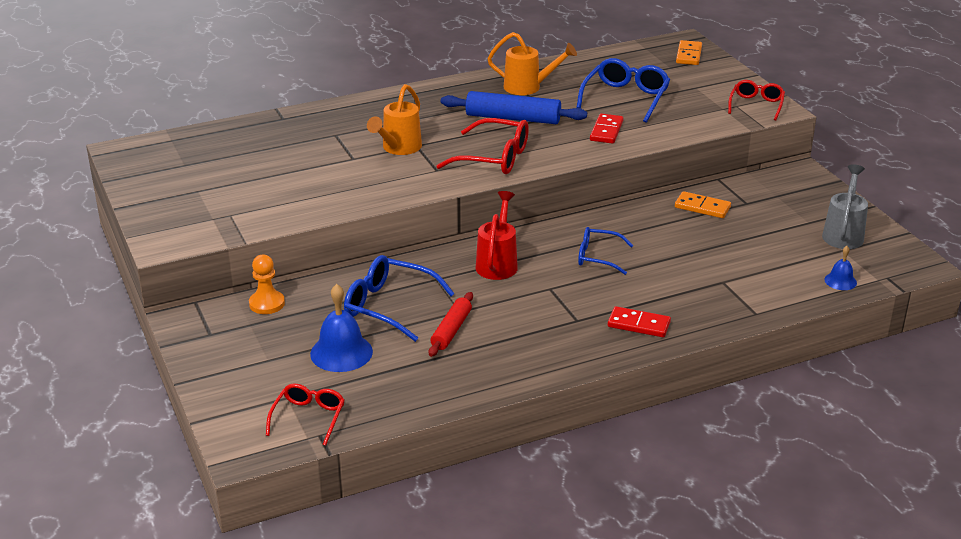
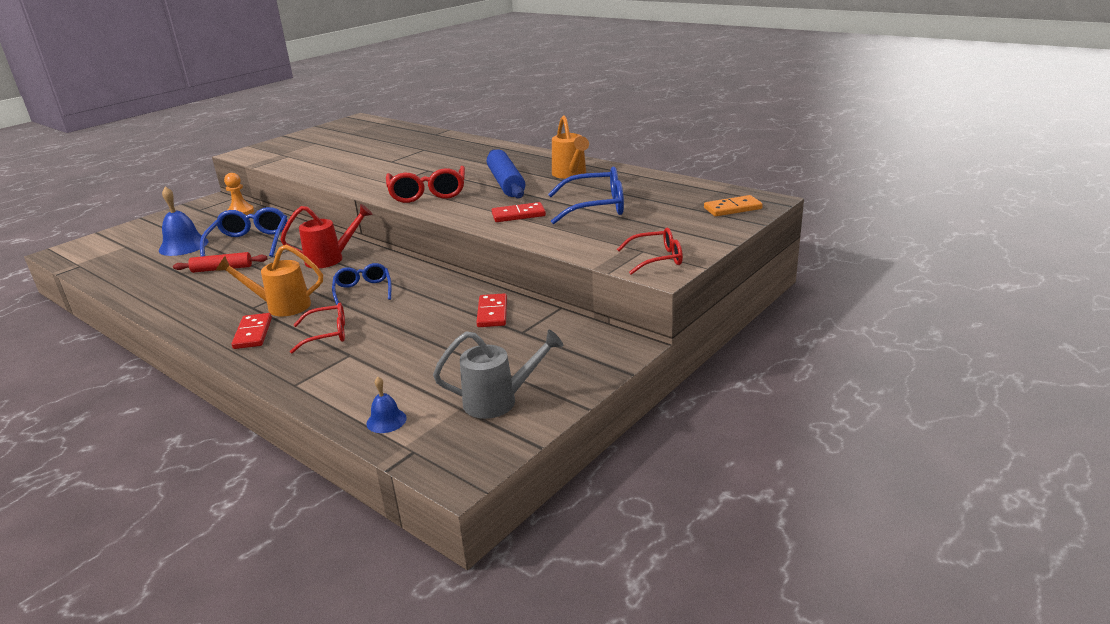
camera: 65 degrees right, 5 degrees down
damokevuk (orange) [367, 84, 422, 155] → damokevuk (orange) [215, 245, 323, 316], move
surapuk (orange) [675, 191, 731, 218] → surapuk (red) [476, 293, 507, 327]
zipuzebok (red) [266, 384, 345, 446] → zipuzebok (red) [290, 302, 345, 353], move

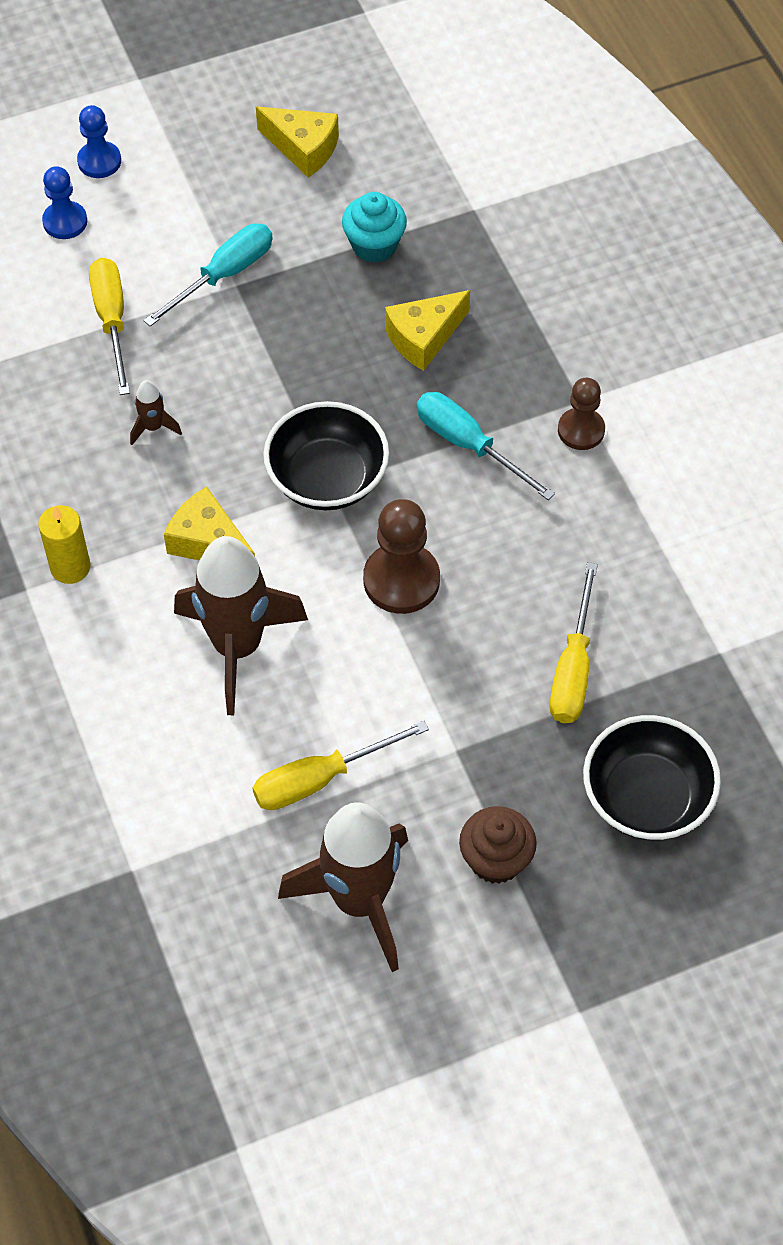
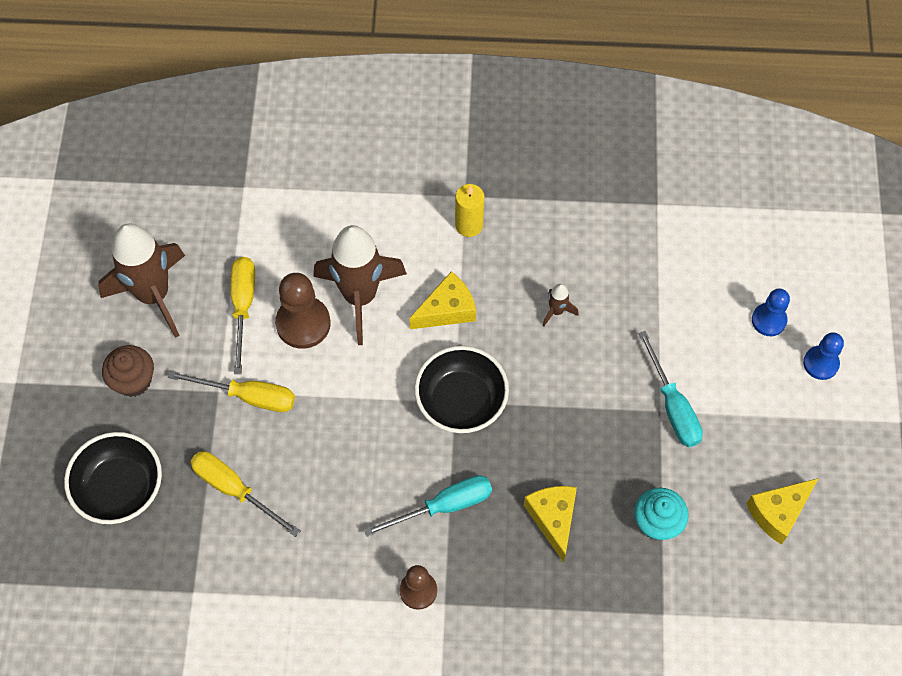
camera: 115 degrees right, 5 degrees up
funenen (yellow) [89, 258, 130, 395] → funenen (yellow) [168, 371, 295, 412], move
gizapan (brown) [363, 499, 440, 614] → gizapan (brown) [275, 273, 331, 349], move

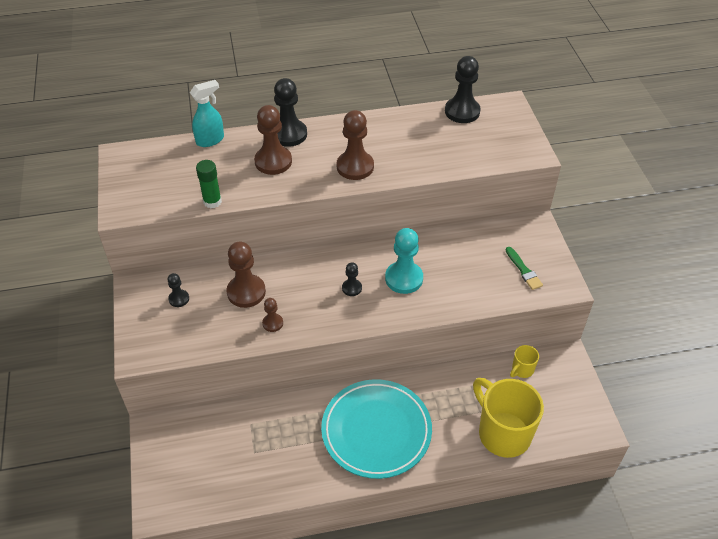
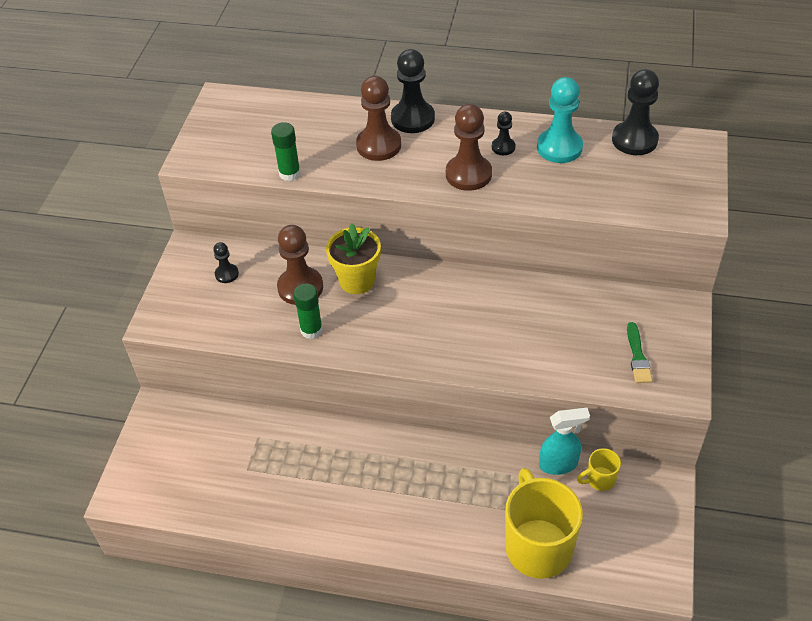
camera: 25 degrees right, 0 degrees up
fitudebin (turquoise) [190, 80, 224, 147] → fitudebin (turquoise) [539, 408, 590, 475], move
gizapan (turquoise) [385, 228, 423, 294] → gizapan (turquoise) [537, 77, 583, 163], move
gizapan (black) [342, 262, 362, 296] → gizapan (black) [492, 112, 516, 155], move
gizapan (brown) [262, 298, 283, 332] → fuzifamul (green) [293, 283, 323, 339]
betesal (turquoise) [321, 379, 432, 479] → -
- → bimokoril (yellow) [326, 223, 381, 294]

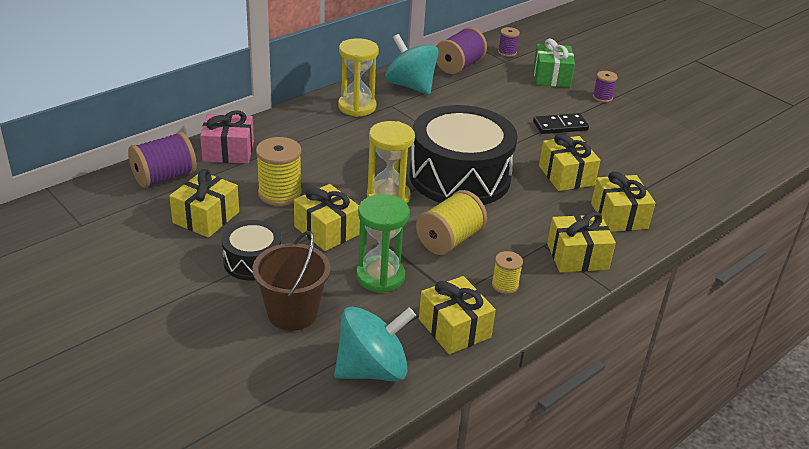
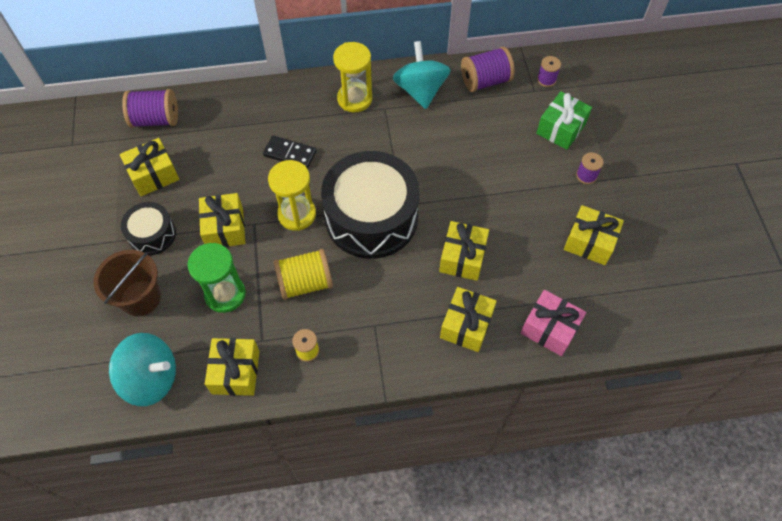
camera: 35 degrees right, 25 degrees up
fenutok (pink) [200, 110, 254, 164] → fenutok (pink) [521, 290, 586, 356], move
surapuk (black) [533, 113, 589, 134] → surapuk (black) [263, 136, 316, 169], move
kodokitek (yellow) [256, 137, 302, 206] → -
fenutok (yellow) [547, 212, 616, 272] → fenutok (yellow) [564, 205, 624, 265], move

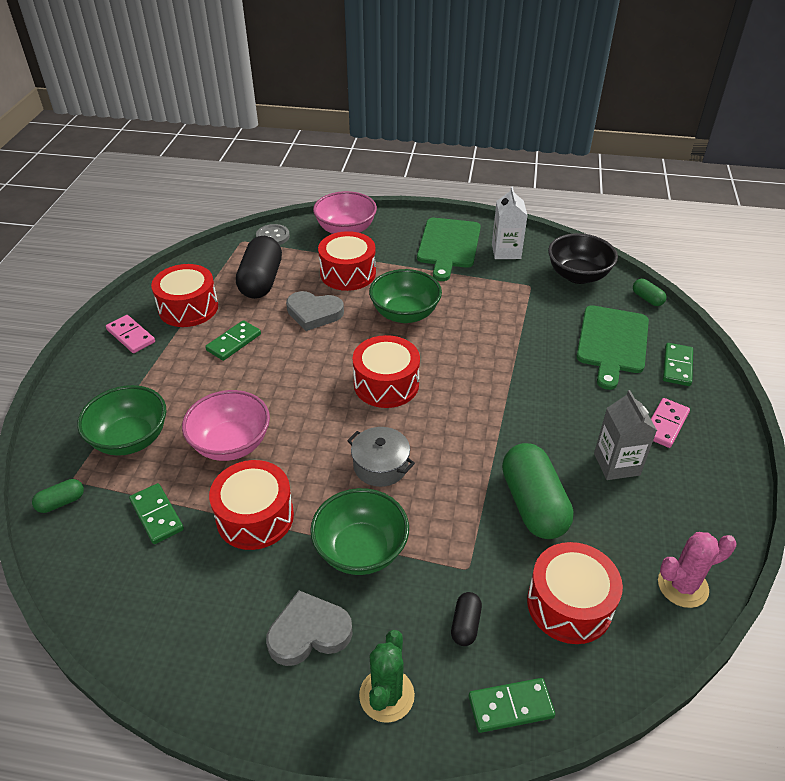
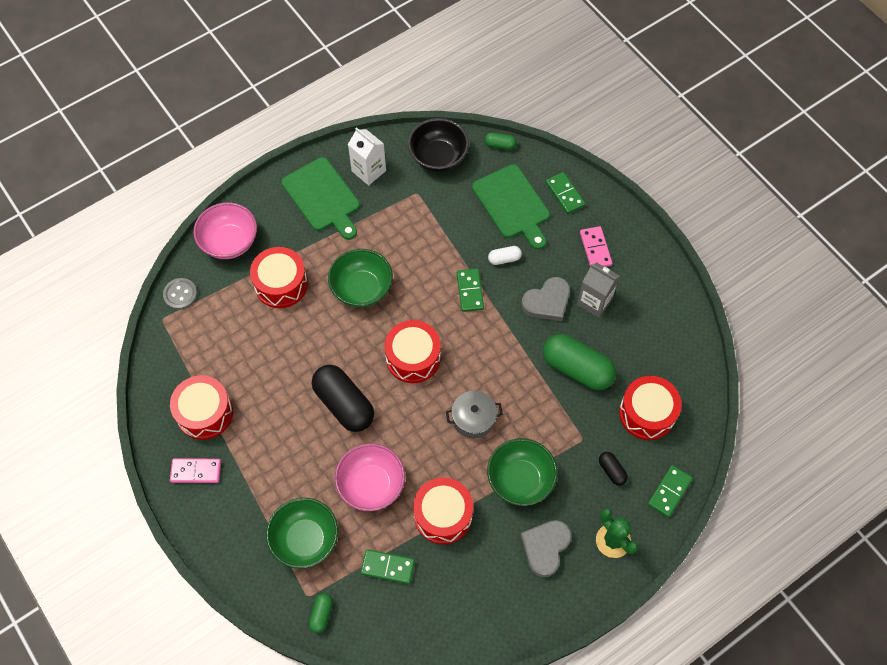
camera: 45 degrees left, 20 degrees up
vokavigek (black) [236, 236, 282, 299] → vokavigek (black) [312, 365, 374, 432], move
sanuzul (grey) [286, 291, 344, 331] → sanuzul (grey) [521, 277, 570, 321], move
surapuk (green) [205, 320, 261, 361] → surapuk (green) [457, 269, 484, 312], move
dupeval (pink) [658, 532, 736, 608] → -
- → vokavigek (white) [488, 246, 522, 265]

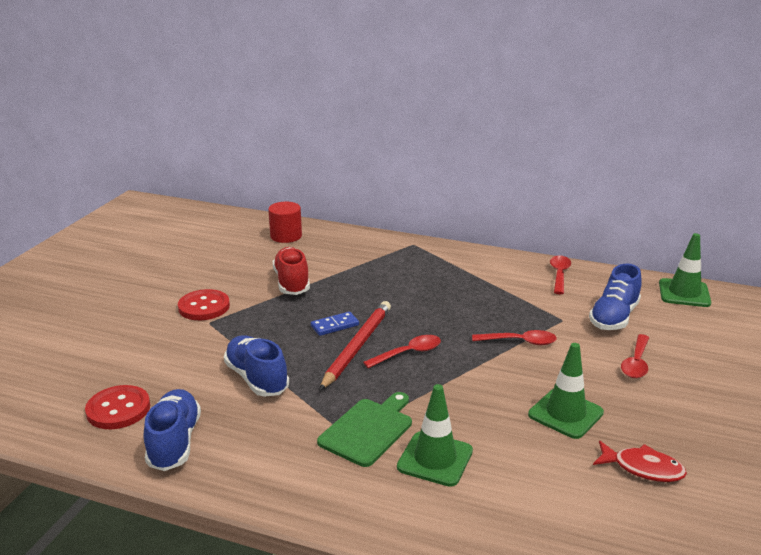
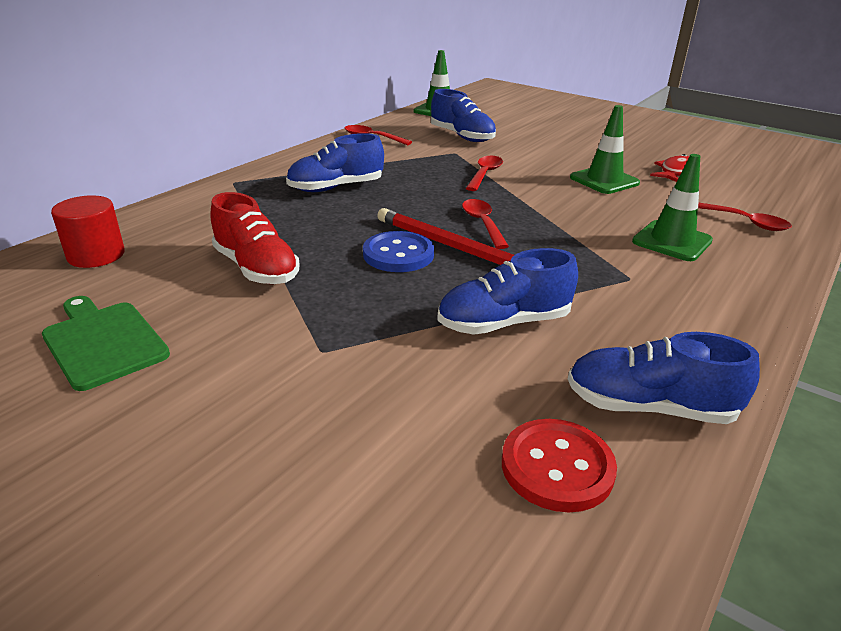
camera: 75 degrees left, 5 degrees up
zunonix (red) [273, 247, 310, 295] → zunonix (red) [210, 192, 300, 284], 135 degrees counterclockwise
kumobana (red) [178, 289, 230, 320] → -
surapuk (blue) [311, 312, 359, 336] → kumobana (blue) [363, 231, 434, 272]
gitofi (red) [621, 334, 649, 378] → gitofi (red) [698, 202, 792, 231], move
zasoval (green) [317, 392, 412, 467] → zasoval (green) [42, 296, 170, 391], move
- → zunonix (blue) [286, 133, 384, 192]

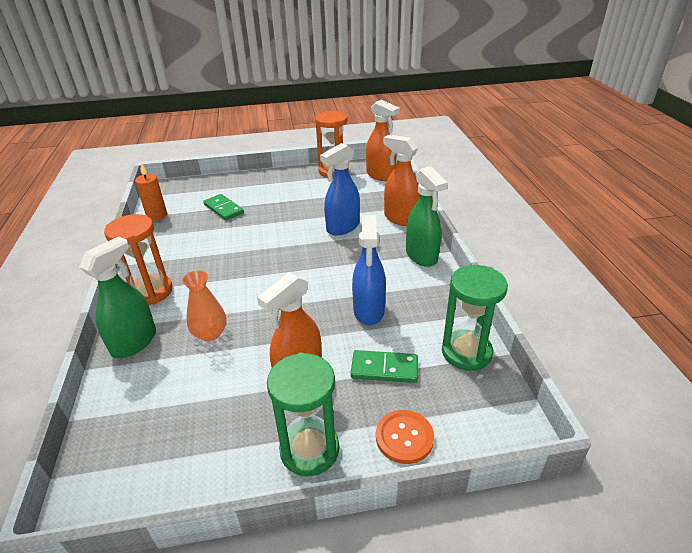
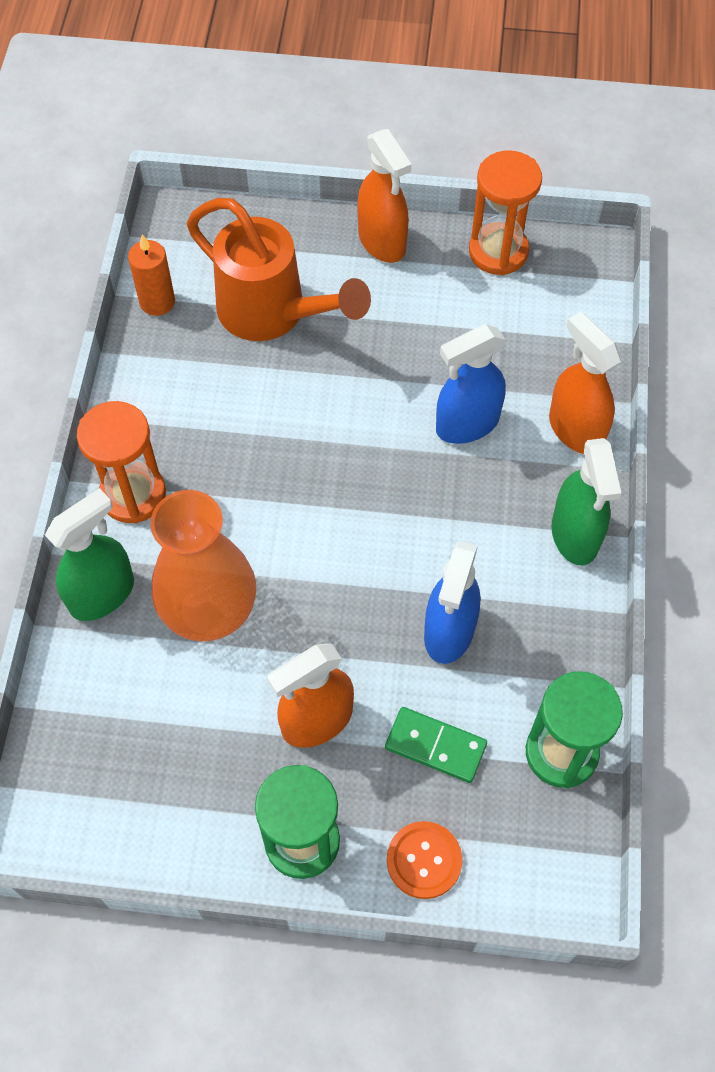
camera: 15 degrees right, 25 degrees up
fitudebin (orange) [366, 99, 400, 181] → fitudebin (orange) [357, 129, 412, 263], move
surapuk (green) [203, 194, 244, 221] → damokevuk (orange) [187, 198, 371, 341]
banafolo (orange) [182, 271, 227, 341] → banafolo (orange) [150, 490, 256, 641], x1.80

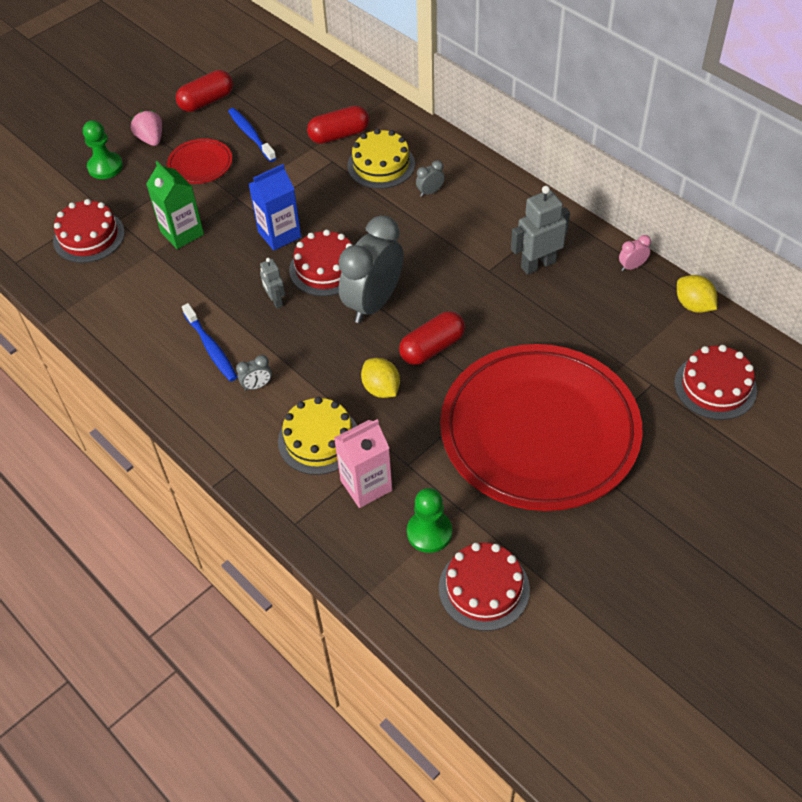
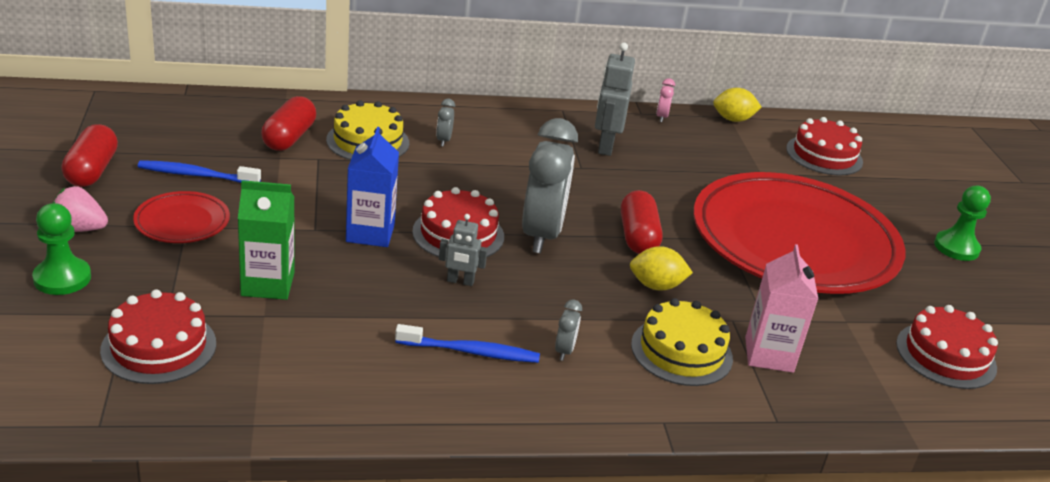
camera: 60 degrees left, 20 degrees down
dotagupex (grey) [339, 215, 404, 323] → dotagupex (grey) [522, 118, 578, 253], 150 degrees counterclockwise
gizapan (green) [407, 488, 452, 553] → gizapan (green) [934, 186, 991, 261], move

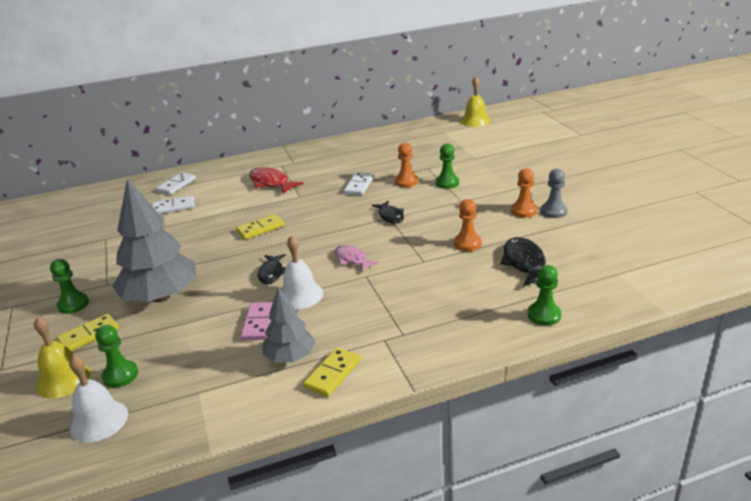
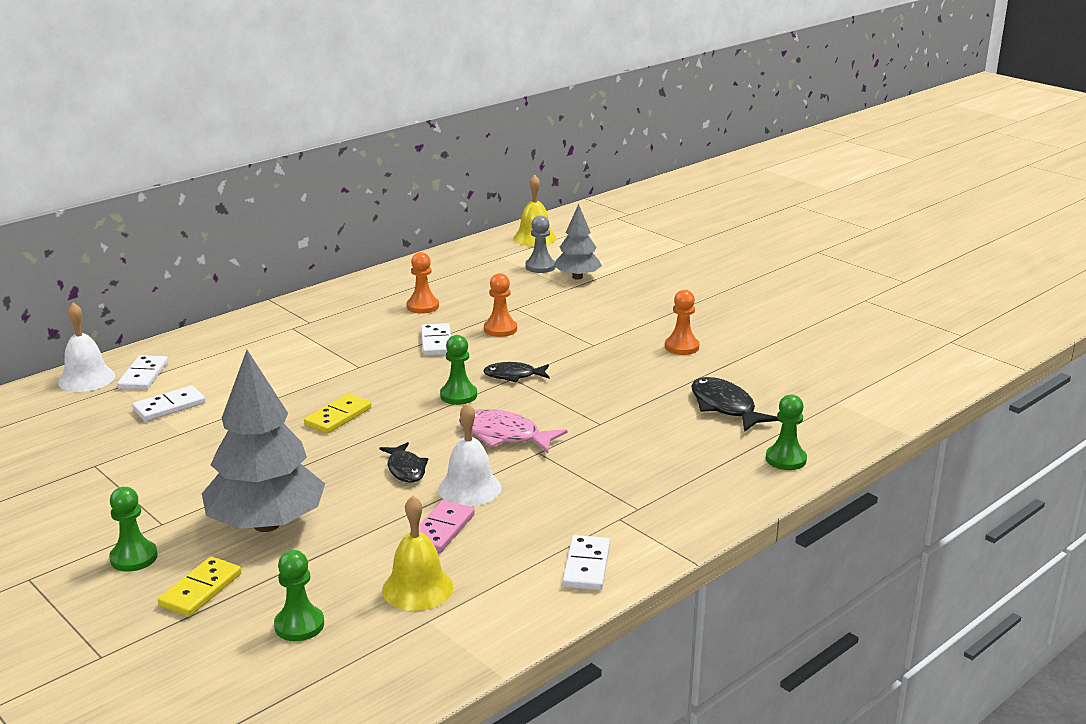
camera: 25 degrees left, 5 degrees down
gizapan (green) [436, 143, 459, 189] → gizapan (green) [440, 335, 477, 405], move
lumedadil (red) [249, 167, 303, 194] → -
gizapan (grey) [541, 169, 568, 218] → gizapan (grey) [525, 215, 555, 273], move
gizapan (orange) [454, 199, 482, 251] → gizapan (orange) [407, 252, 439, 314], move
lumedadil (black) [372, 201, 404, 224] → lumedadil (black) [483, 362, 549, 382], 135 degrees clockwise
lumedadil (pink) [335, 245, 379, 272] → lumedadil (pink) [459, 409, 568, 453], x1.51
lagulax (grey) [262, 287, 316, 362] → lagulax (grey) [554, 204, 602, 280], move
surapuk (pink) [241, 302, 273, 340] → surapuk (pink) [419, 500, 475, 553], 45 degrees clockwise
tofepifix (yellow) [34, 316, 91, 399] → tofepifix (yellow) [382, 496, 454, 611], move
surapuk (yellow) [303, 347, 361, 397] → surapuk (white) [562, 535, 610, 590]
tofepifix (white) [69, 355, 128, 442] → tofepifix (white) [58, 302, 115, 392], move

